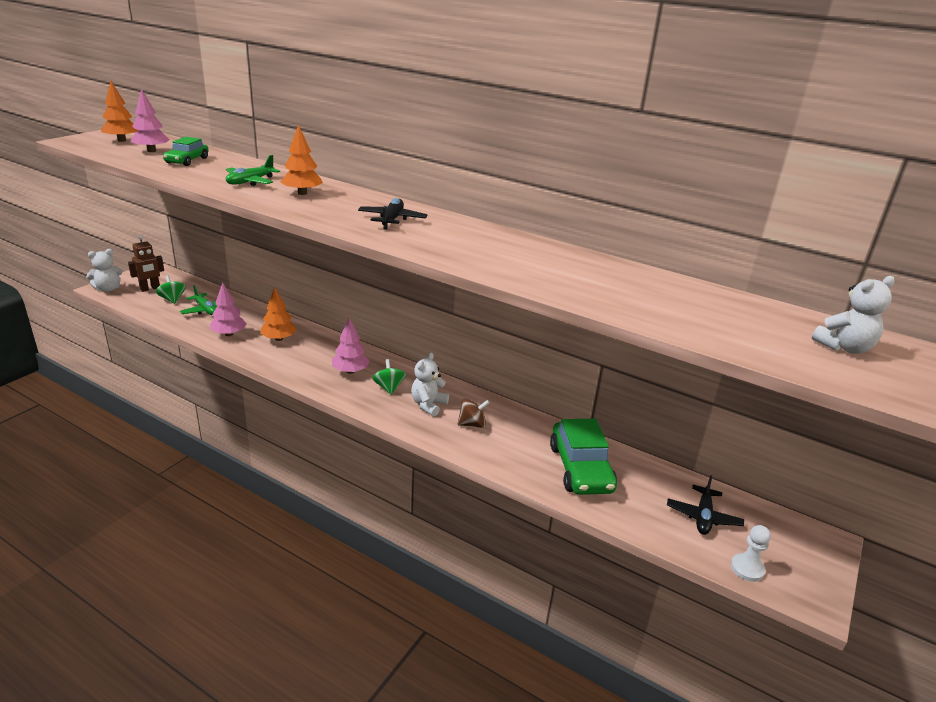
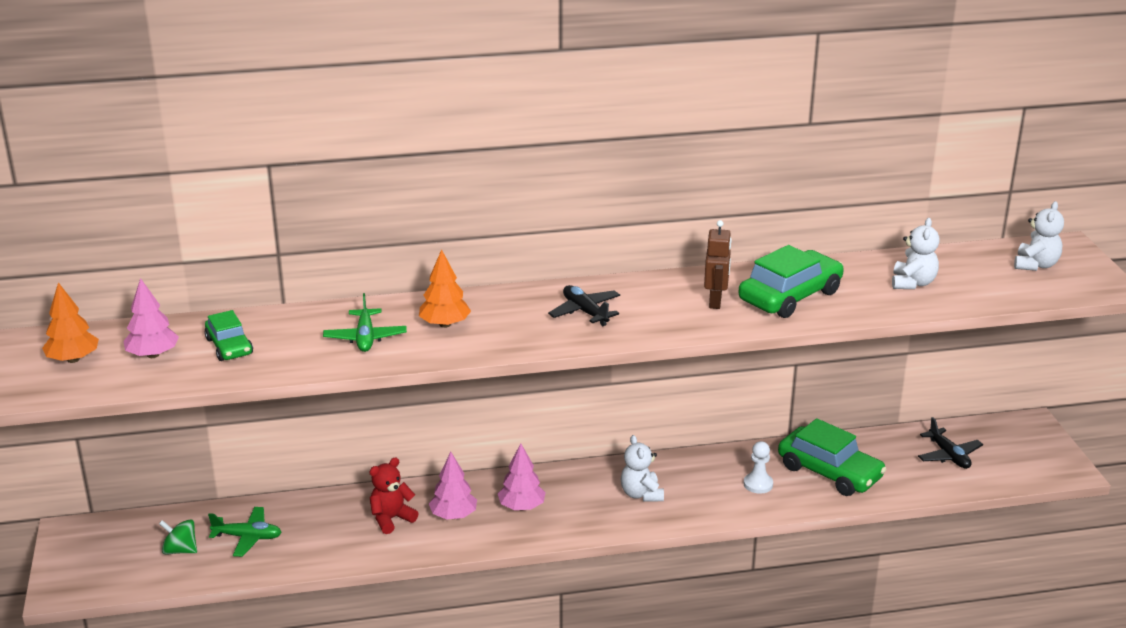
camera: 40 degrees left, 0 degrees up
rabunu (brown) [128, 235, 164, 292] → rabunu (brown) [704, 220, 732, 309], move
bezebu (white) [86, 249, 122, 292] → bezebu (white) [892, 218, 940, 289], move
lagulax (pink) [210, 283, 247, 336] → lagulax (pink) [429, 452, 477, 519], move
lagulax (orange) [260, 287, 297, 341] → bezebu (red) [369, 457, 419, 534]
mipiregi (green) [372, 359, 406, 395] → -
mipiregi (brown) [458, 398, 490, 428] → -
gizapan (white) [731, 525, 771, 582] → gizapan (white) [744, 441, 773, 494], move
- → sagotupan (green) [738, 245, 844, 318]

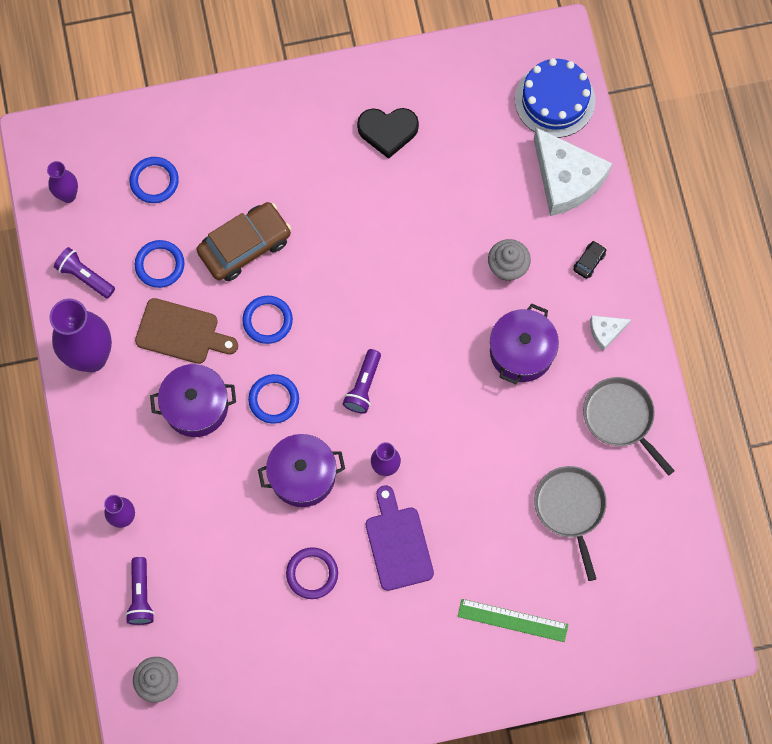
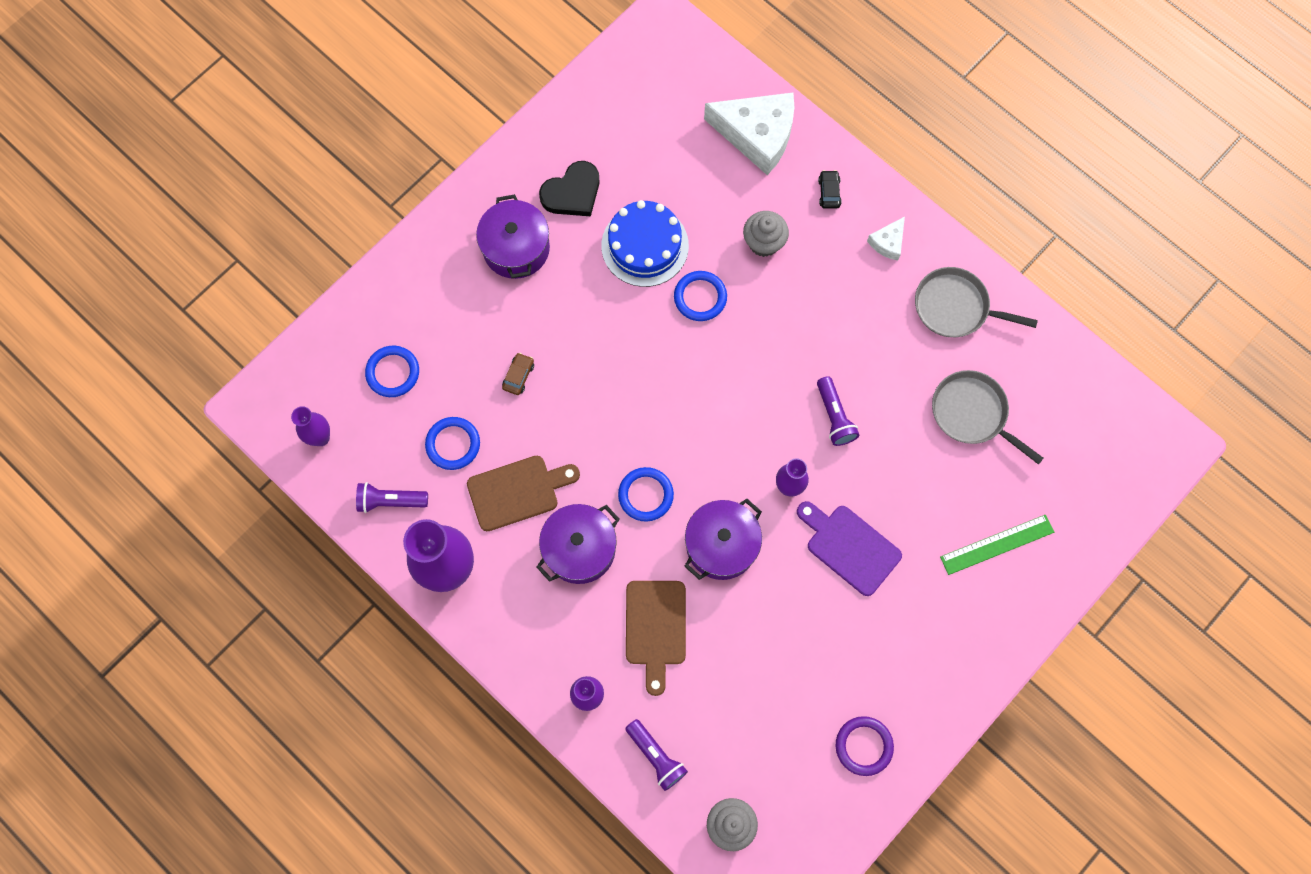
camera: 35 degrees left, 0 degrees up
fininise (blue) [515, 58, 595, 138] → fininise (blue) [601, 200, 689, 287], move
sagotupan (brown) [196, 202, 291, 281] → sagotupan (brown) [502, 353, 534, 395], x0.42
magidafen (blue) [242, 296, 293, 344] → magidafen (blue) [674, 271, 727, 321], move
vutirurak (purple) [490, 304, 559, 384] → vutirurak (purple) [476, 194, 550, 279], move
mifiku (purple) [343, 349, 381, 414] → mifiku (purple) [817, 376, 859, 446], move
magidafen (purple) [286, 547, 338, 599] → magidafen (purple) [836, 716, 894, 776], move
- → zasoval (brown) [626, 581, 686, 696]

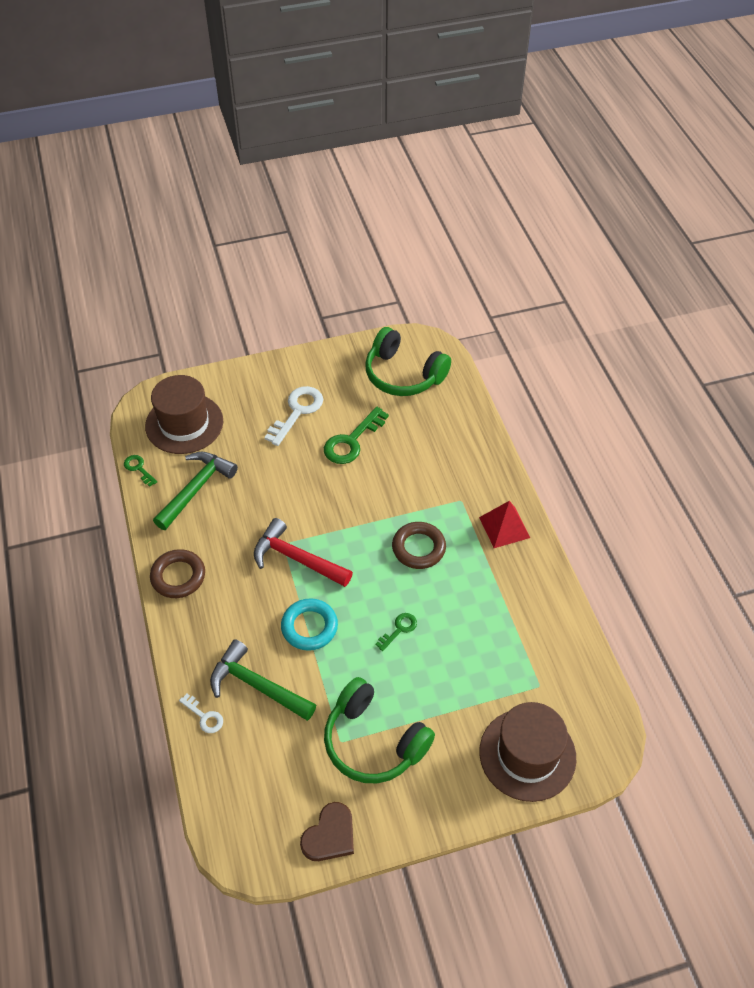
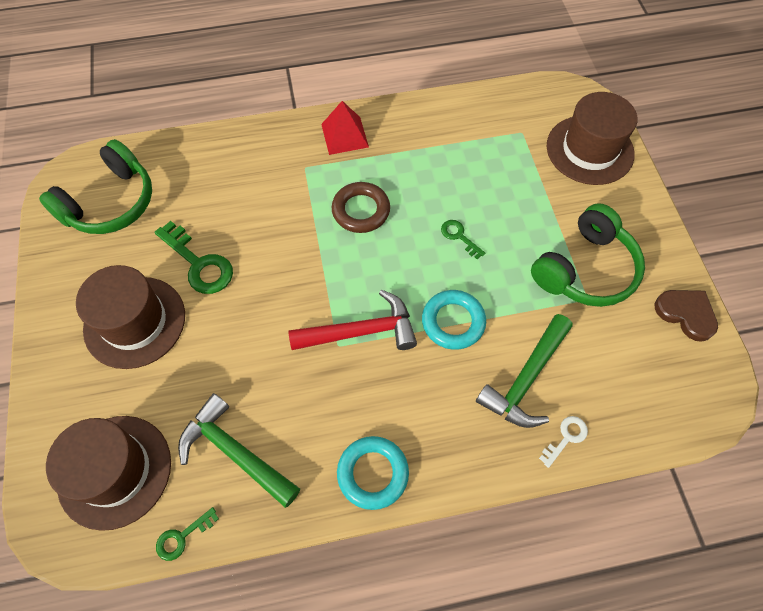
camera: 85 degrees left, 10 degrees up
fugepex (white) [264, 386, 323, 446] → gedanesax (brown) [76, 265, 185, 369]
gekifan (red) [254, 518, 353, 587] → gekifan (red) [288, 290, 417, 350], 135 degrees counterclockwise
magidafen (brown) [150, 549, 205, 598] → magidafen (turquoise) [337, 436, 409, 510]

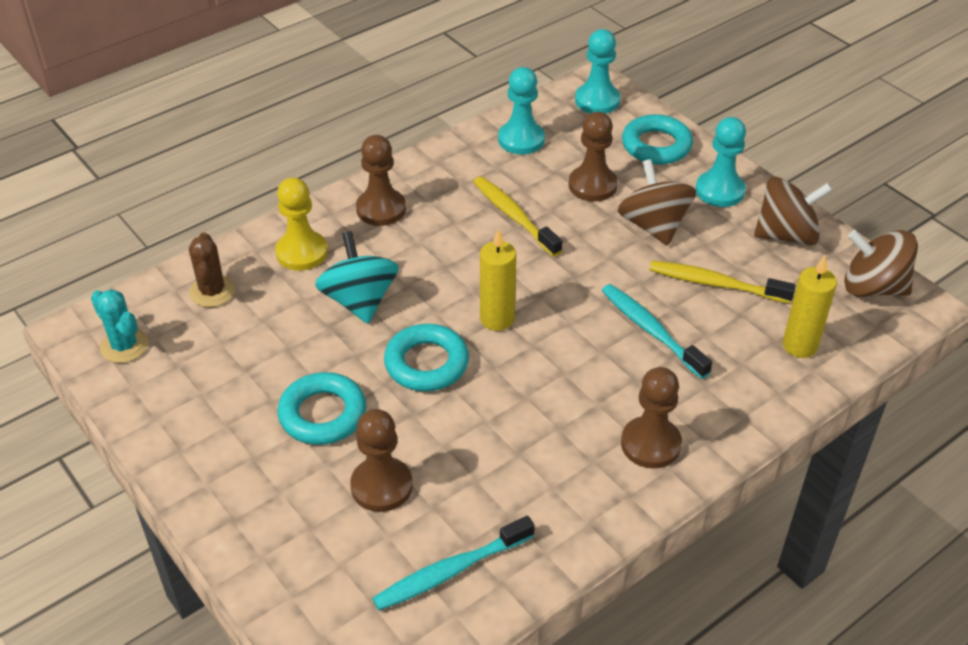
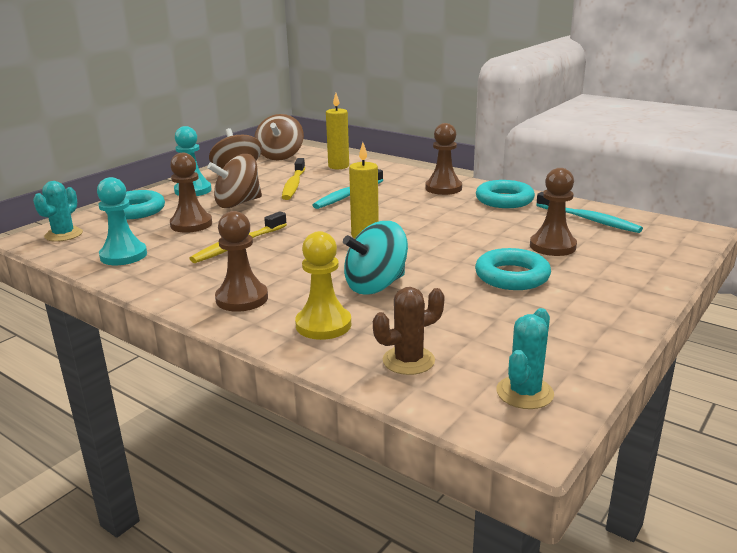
camera: 105 degrees left, 20 degrees down
gizapan (turquoise) [575, 29, 620, 114] → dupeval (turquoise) [33, 181, 83, 242]
magidafen (turquoise) [384, 324, 469, 391] → magidafen (turquoise) [476, 180, 535, 208], move

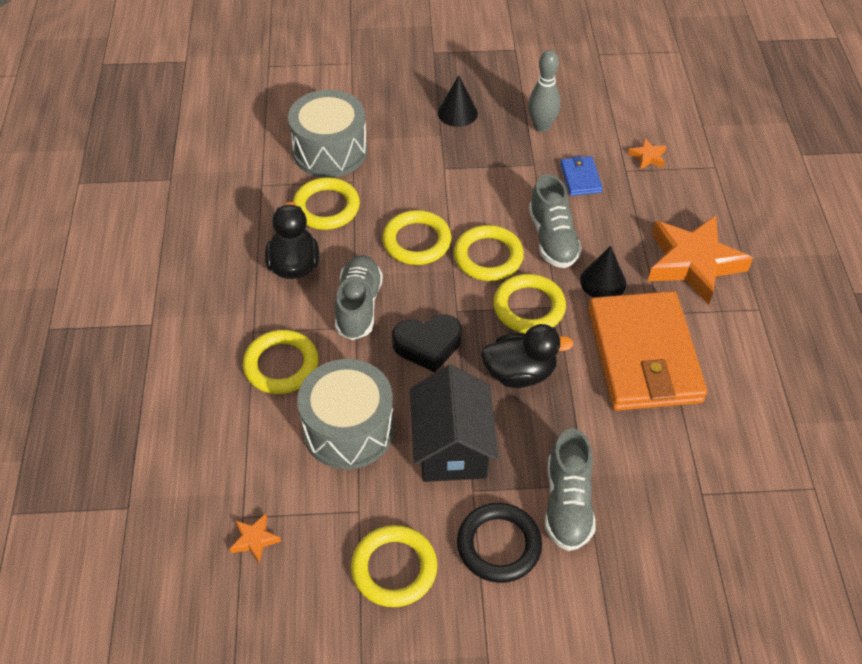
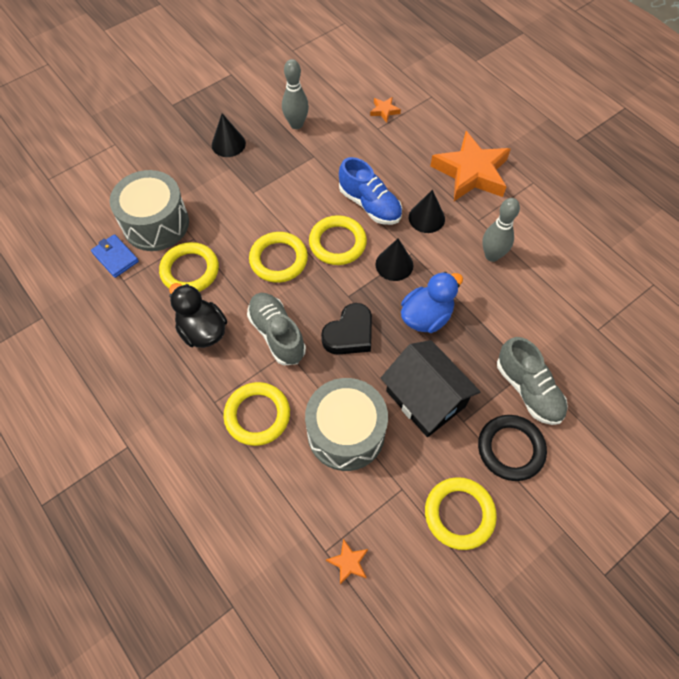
camera: 35 degrees left, 10 degrees up
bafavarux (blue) [560, 155, 603, 196] → bafavarux (blue) [91, 234, 139, 278], move
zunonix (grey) [529, 174, 582, 268] → zunonix (blue) [339, 157, 402, 225]
magidafen (yellow) [493, 274, 566, 333] → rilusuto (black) [375, 238, 413, 281]
bafavarux (orange) [588, 291, 707, 411] → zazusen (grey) [482, 198, 520, 262]
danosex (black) [481, 324, 574, 388] → danosex (blue) [401, 272, 463, 333]

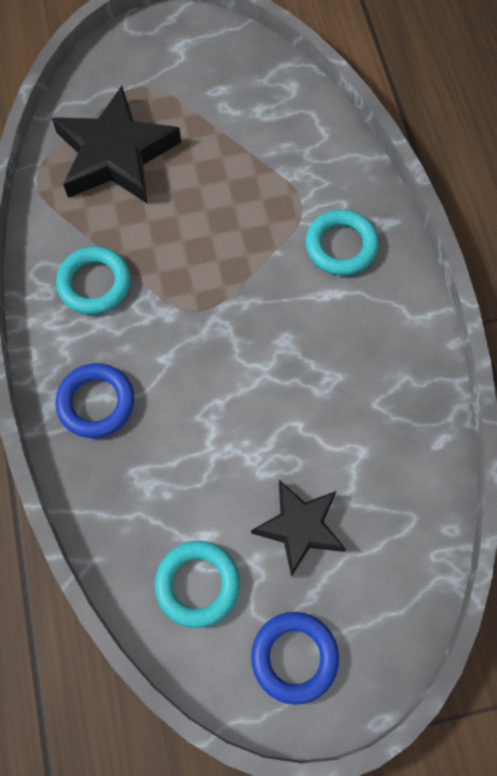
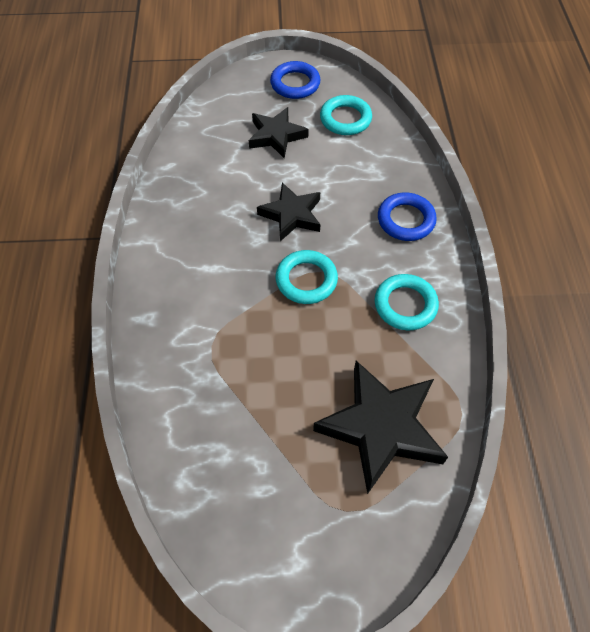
camera: 170 degrees left, 10 degrees down
magidafen (turquoise) [306, 209, 379, 275] → magidafen (turquoise) [276, 250, 338, 304], move
- → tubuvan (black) [257, 182, 320, 241]

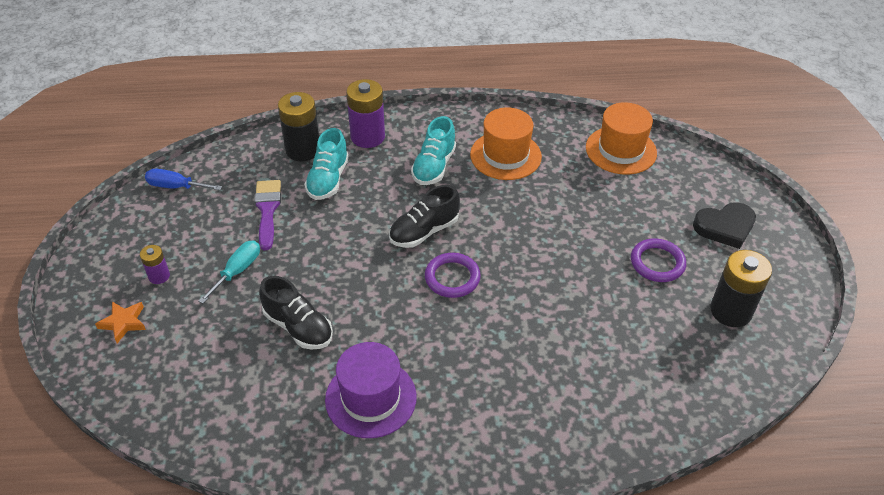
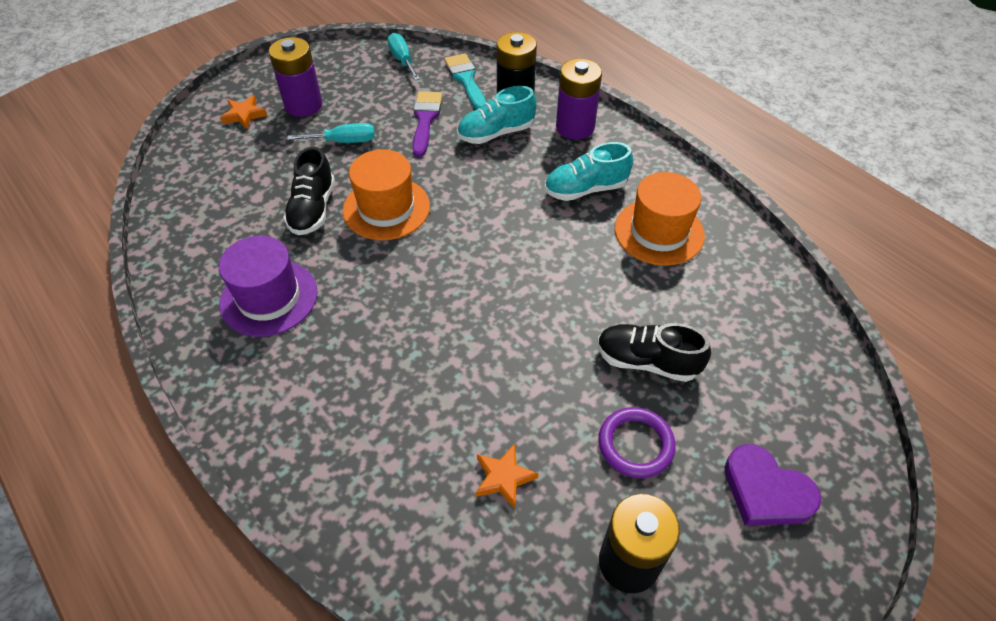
camera: 55 degrees right, 5 degrees up
gedanesax (orange) [586, 102, 657, 174] → gedanesax (orange) [343, 149, 430, 240], move
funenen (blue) [145, 169, 222, 190] → funenen (turquoise) [387, 33, 420, 80]
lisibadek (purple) [255, 180, 281, 250] → lisibadek (purple) [412, 91, 442, 157], 45 degrees counterclockwise
zunonix (black) [389, 185, 460, 248] → zunonix (black) [597, 323, 711, 382], move
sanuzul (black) [693, 202, 756, 249] → sanuzul (purple) [725, 444, 822, 526]
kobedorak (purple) [140, 245, 170, 284] → kobedorak (purple) [269, 37, 323, 117], x1.90
magidafen (purple) [425, 253, 481, 298] → -
- → lisibadek (turquoise) [444, 53, 486, 110]
- → tubuvan (orange) [476, 444, 539, 509]

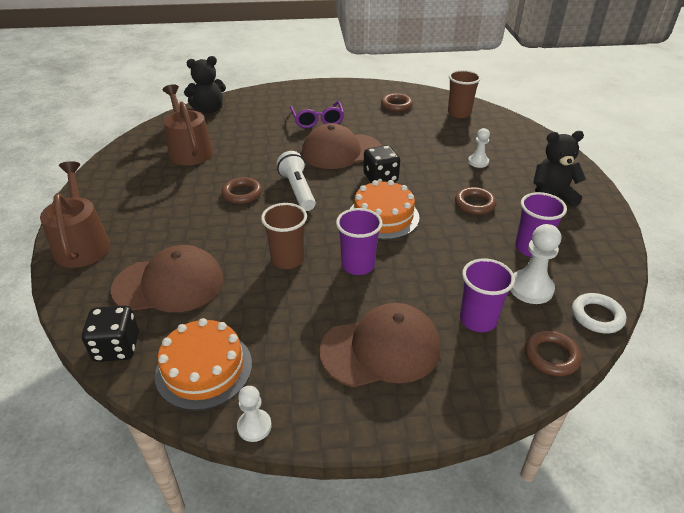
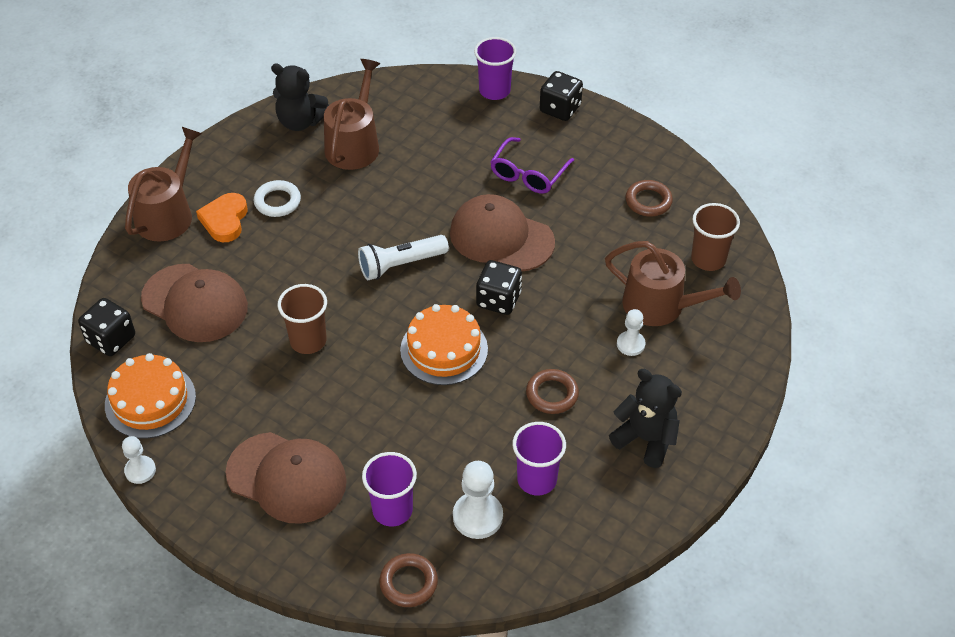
camera: 40 degrees right, 10 degrees up
bezebu (black) [184, 56, 226, 114] → bezebu (black) [271, 63, 329, 131], move
mifiku (white) [276, 151, 316, 211] → mifiku (white) [358, 235, 449, 280], 135 degrees counterclockwise
magidafen (brown) [221, 177, 262, 204] → -
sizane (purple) [336, 208, 382, 275] → sizane (purple) [474, 37, 516, 100], move
magidafen (white) [572, 293, 627, 334] → magidafen (white) [254, 180, 301, 217], move
- → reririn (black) [540, 71, 583, 121]
- → sanuzul (orange) [196, 193, 247, 242]
- → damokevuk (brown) [605, 241, 741, 326]

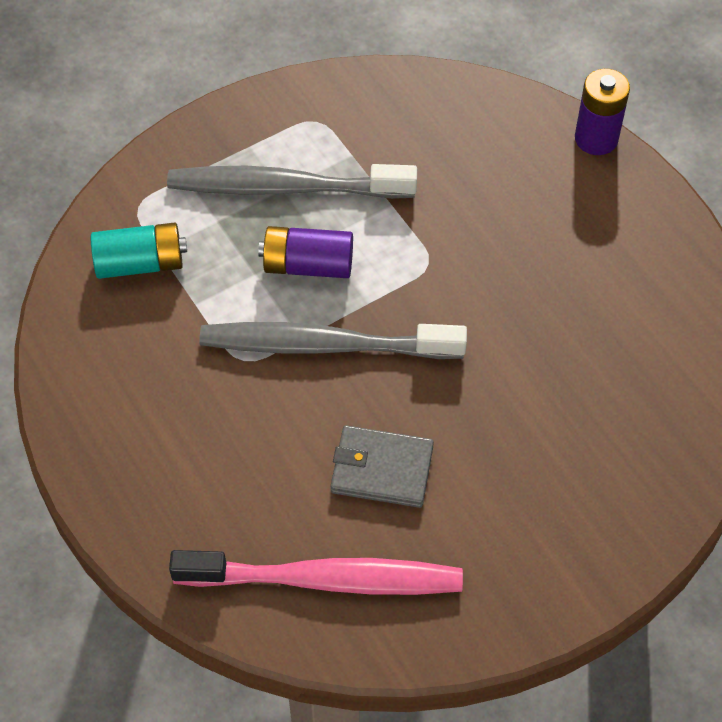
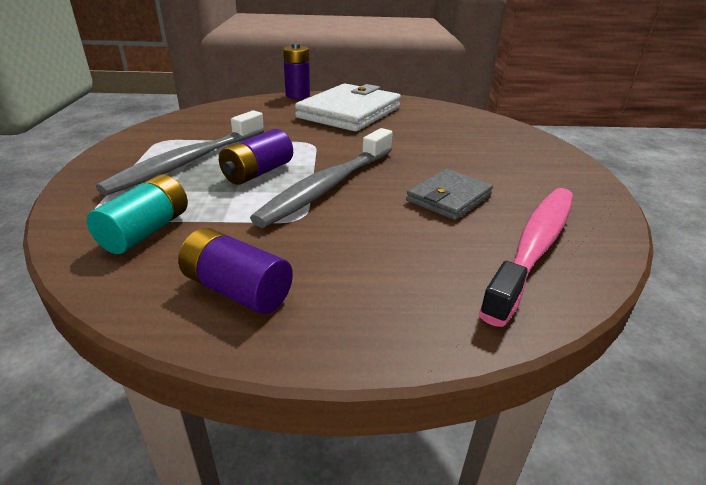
camera: 60 degrees left, 25 degrees down
- → bafavarux (white) [295, 83, 401, 131]
- → kobedorak (purple) [178, 228, 293, 314]

